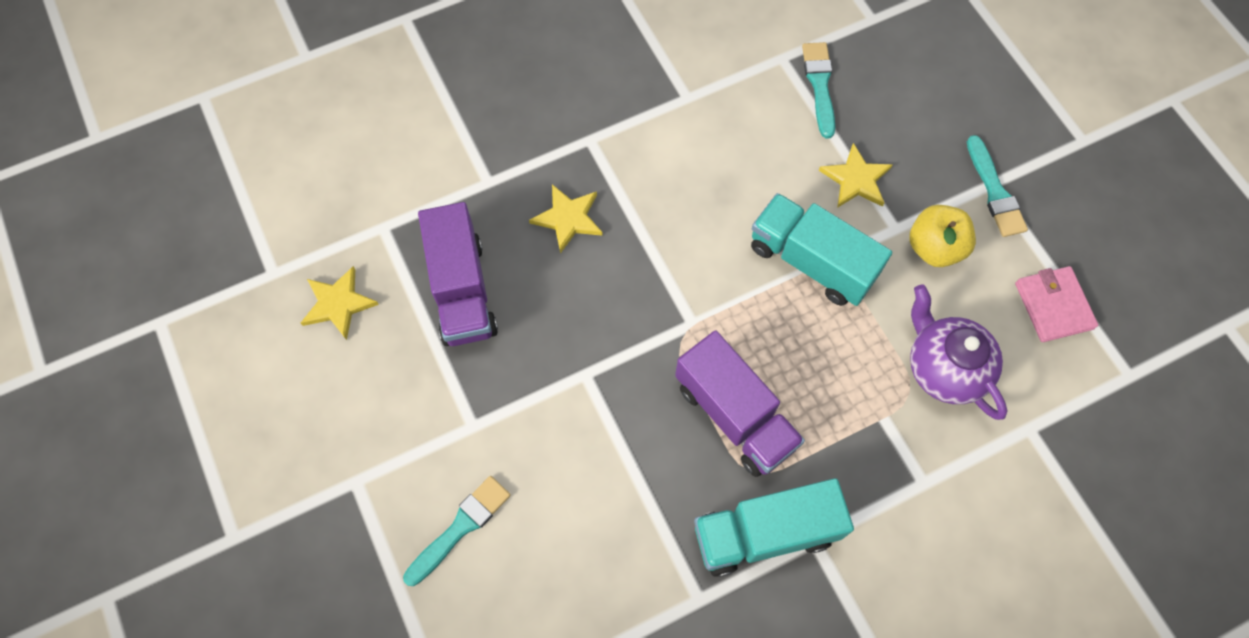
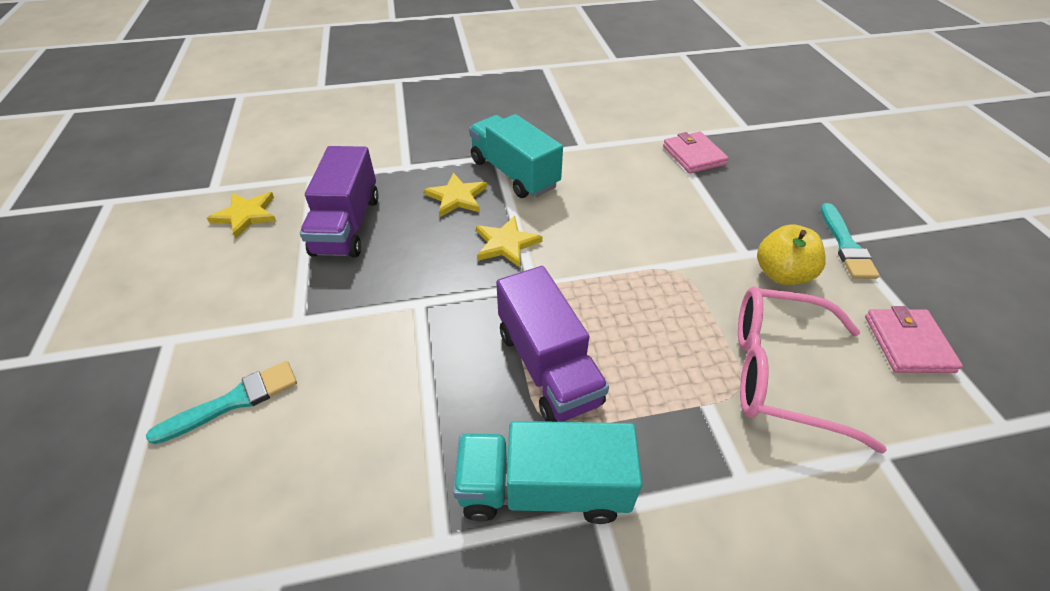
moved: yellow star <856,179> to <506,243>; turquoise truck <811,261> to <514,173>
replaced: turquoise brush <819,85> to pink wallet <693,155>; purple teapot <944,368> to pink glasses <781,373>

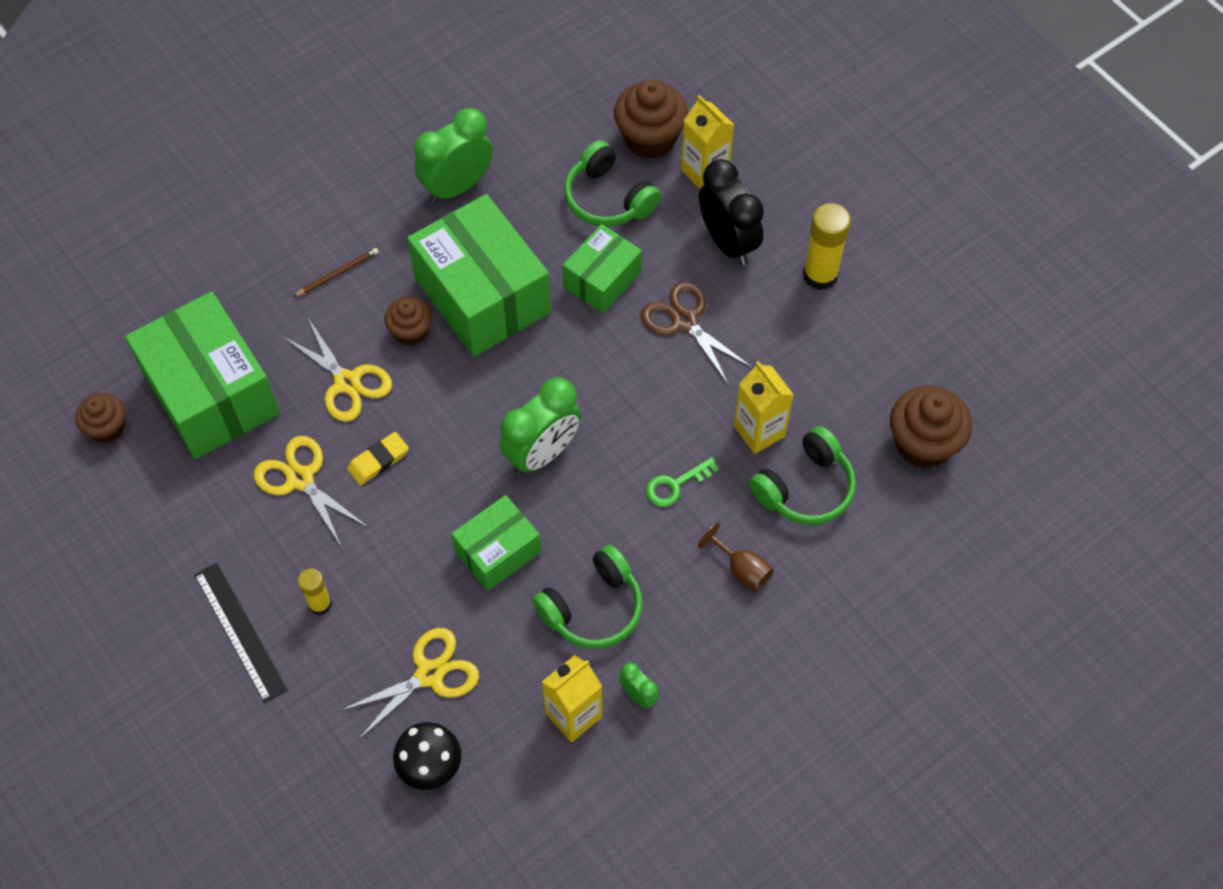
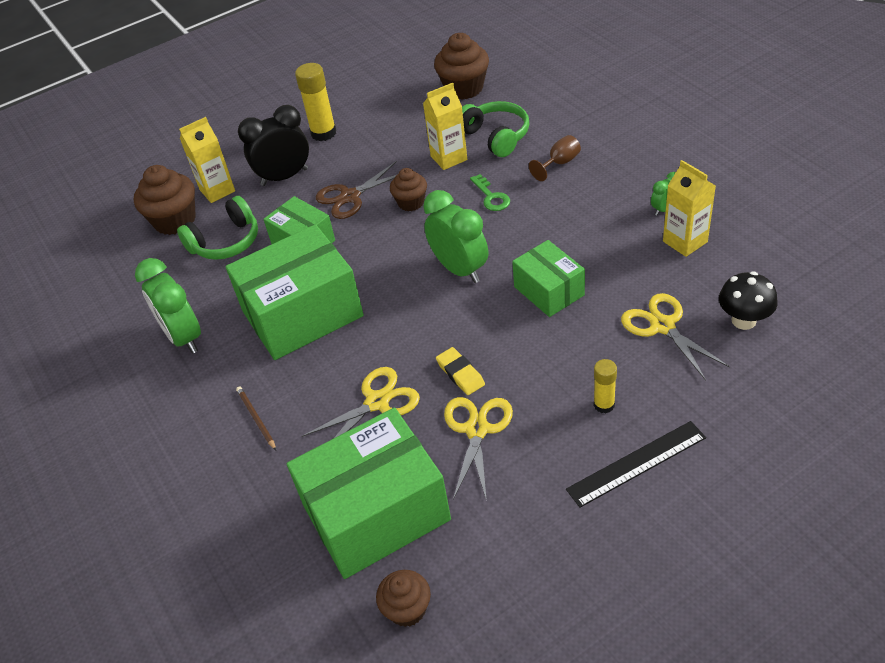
removed: green headphones <593,608>
moved: brown cupcake <411,332> to <411,202>
turned: yellow scissors <300,479> = <477,430> 135 degrees clockwise

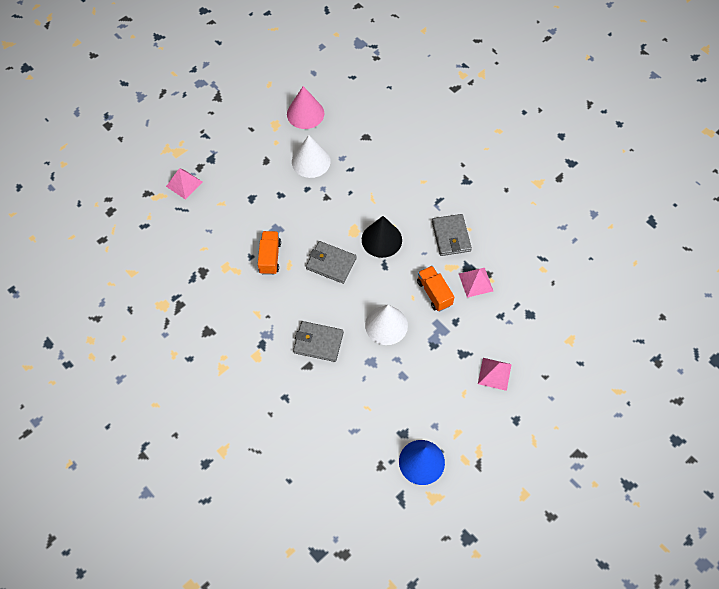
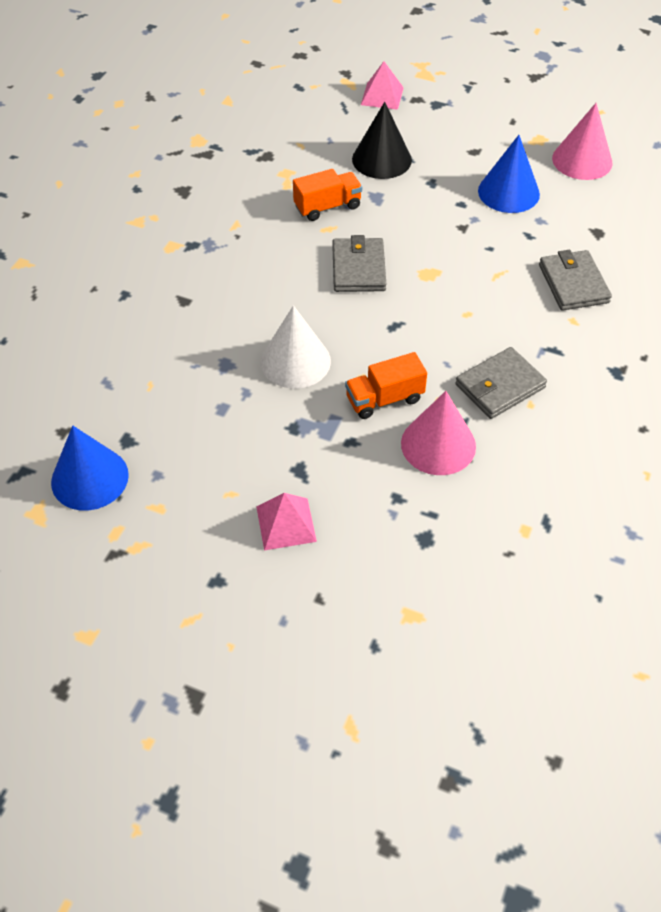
moved: black cone <381,239> to <381,159>; grey wallet <318,342> to <573,284>
replaced: pink pyramid <475,282> to pink cone <438,444>
recoloured: white cone <311,161> to blue cone <508,192>
turned: orange truck <434,293> = <384,399> 150 degrees counterclockwise

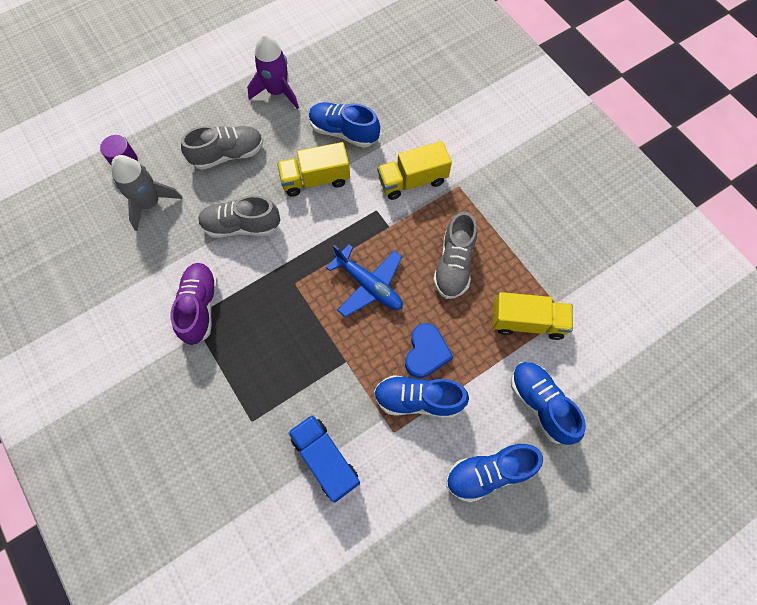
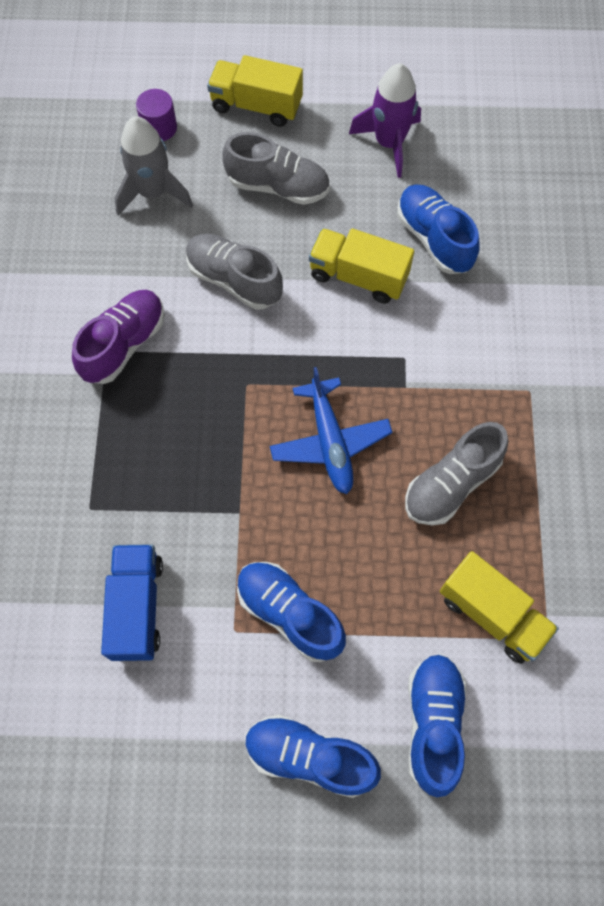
removed: blue heart <426,352>
moved: yellow truck <412,181> to <256,106>

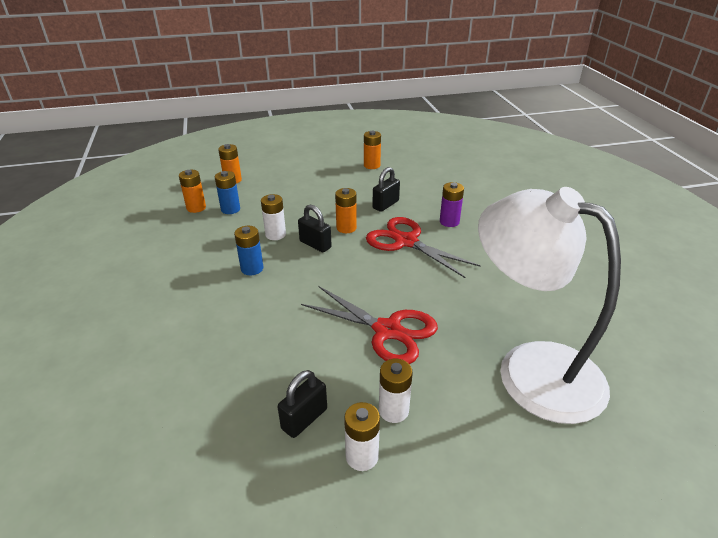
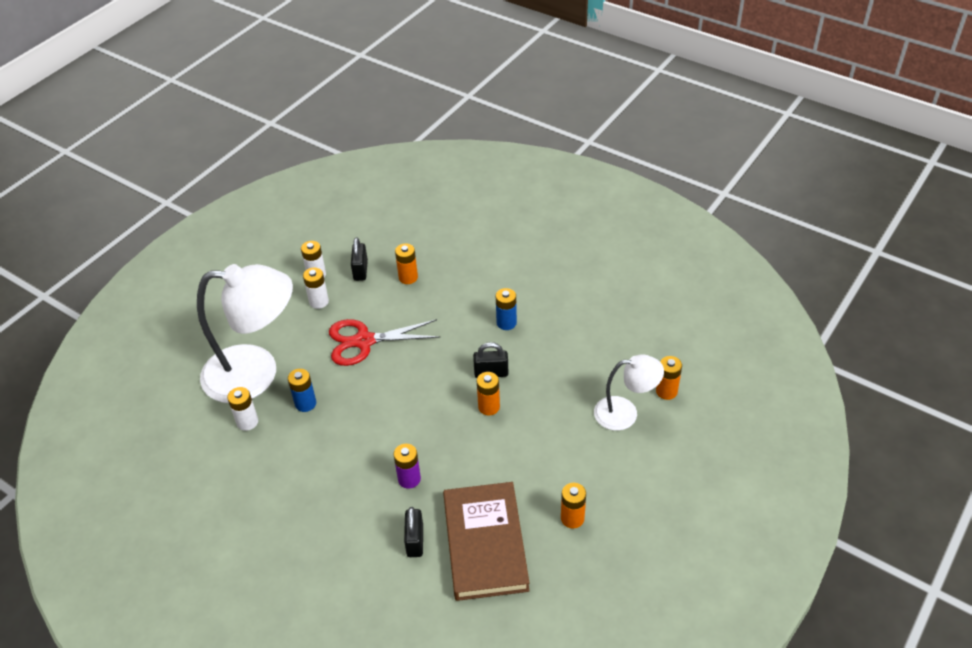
removed: red scissors <406,242>
added: white lamp <625,413>; brown book <485,544>
moved: black padlock <385,205> to <415,541>; orange battery <196,208> to <408,277>; blue battery <230,209> to <305,403>; white battery <275,234> to <247,422>

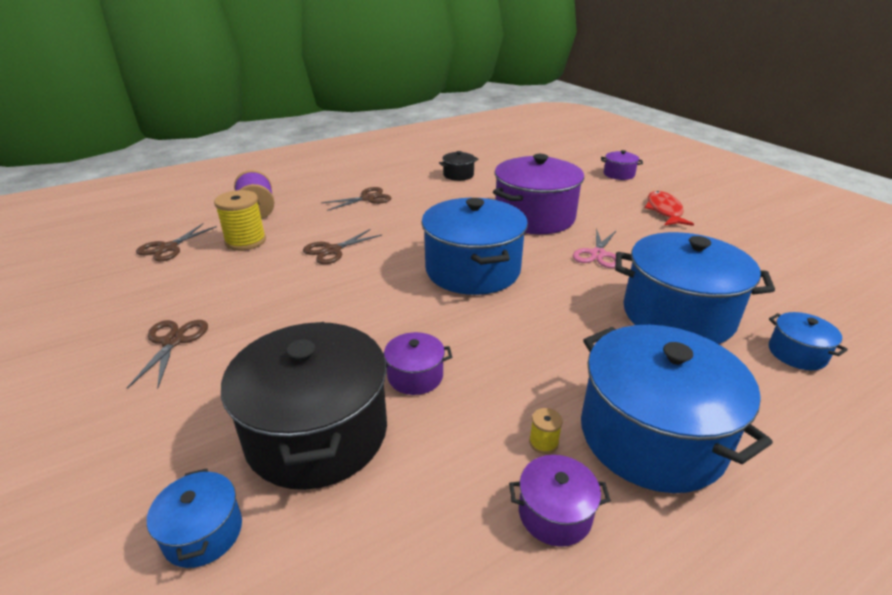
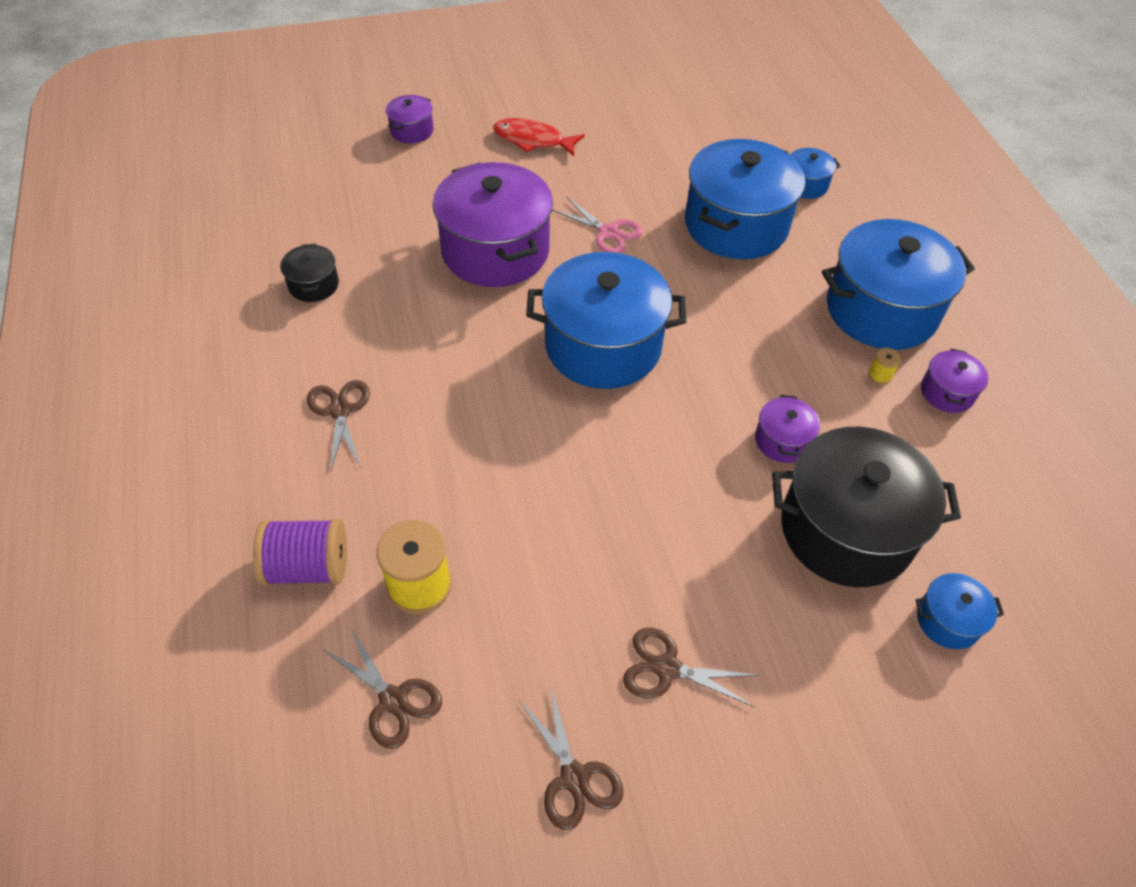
moved: brown scissors <332,250> to <574,777>

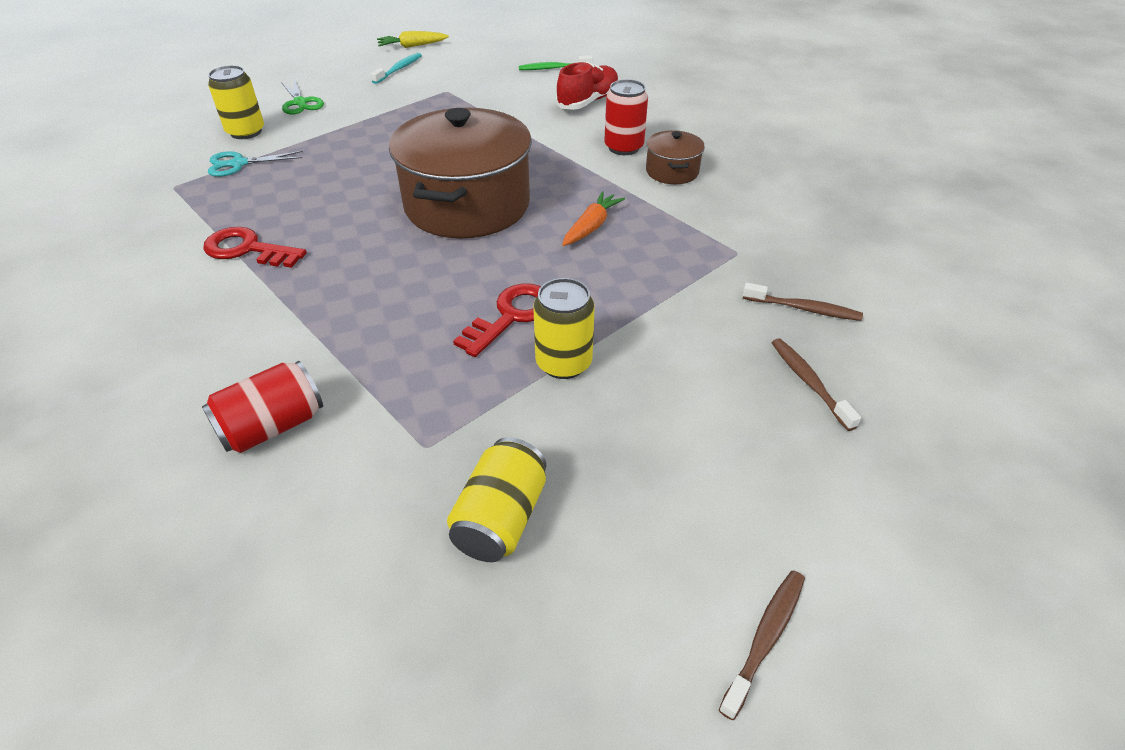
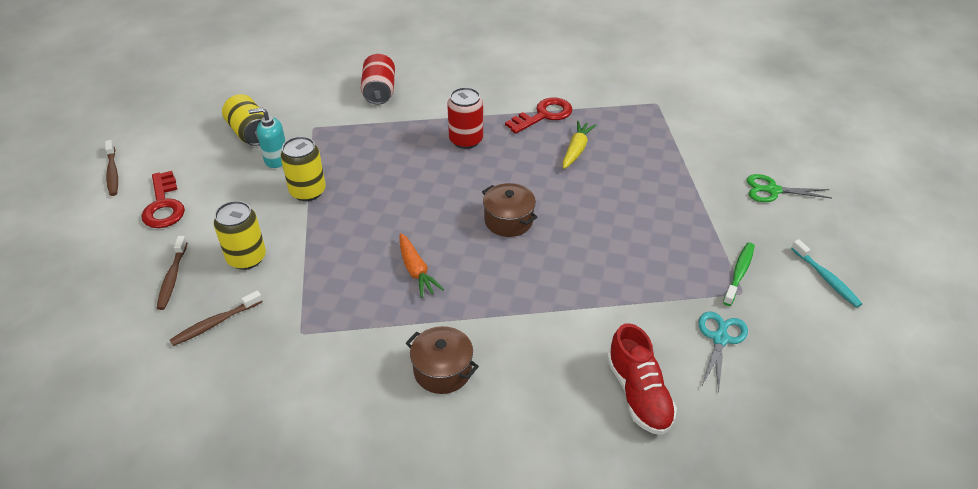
added: turquoise soap dispenser <276,159>
moved: yellow carrot <412,46> to <576,149>; green toothbrush <553,68> to <739,273>; yellow can <246,132> to <246,258>; red can <623,147> to <466,140>; turquoise scissors <238,164> to <720,338>; red key <511,316> to <163,205>
turned: brown toothbrush <809,382> = <172,278> 75 degrees clockwise
resized: brown pot <467,205> = <508,220> x0.45

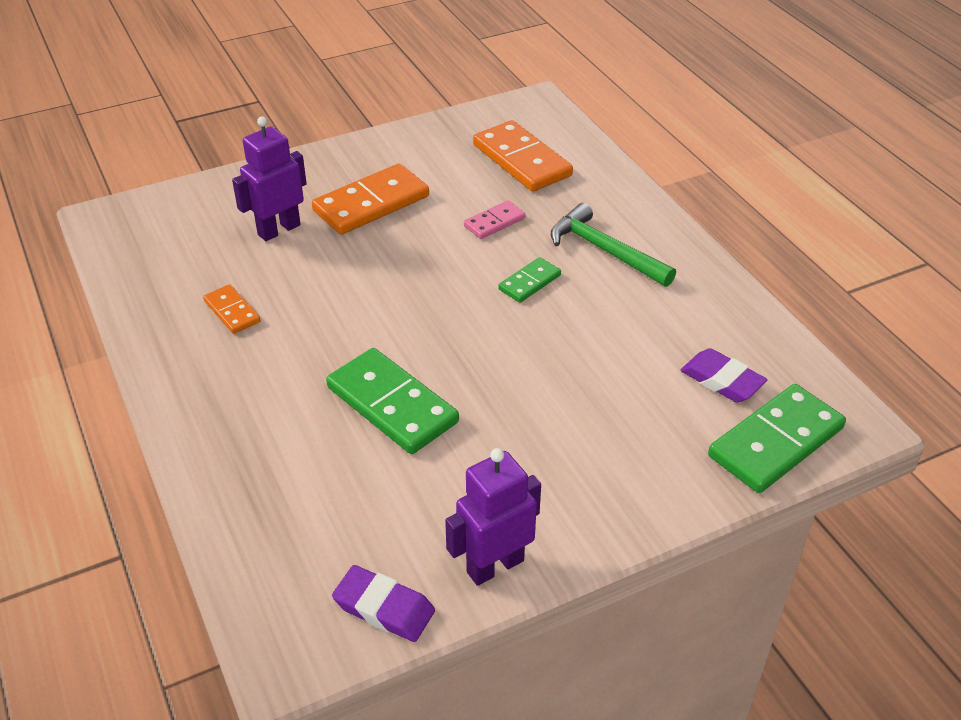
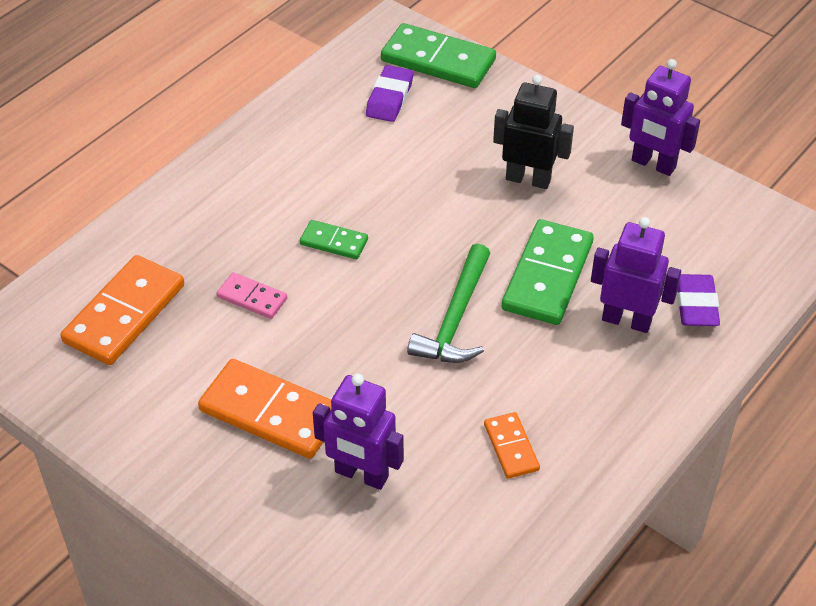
added: black robot <528,179>; purple robot <626,320>
moved: green hammer <605,250> to <455,318>; purple eraser <384,608> to <696,305>
turned: orange domino <232,311> = <511,447> 45 degrees counterclockwise

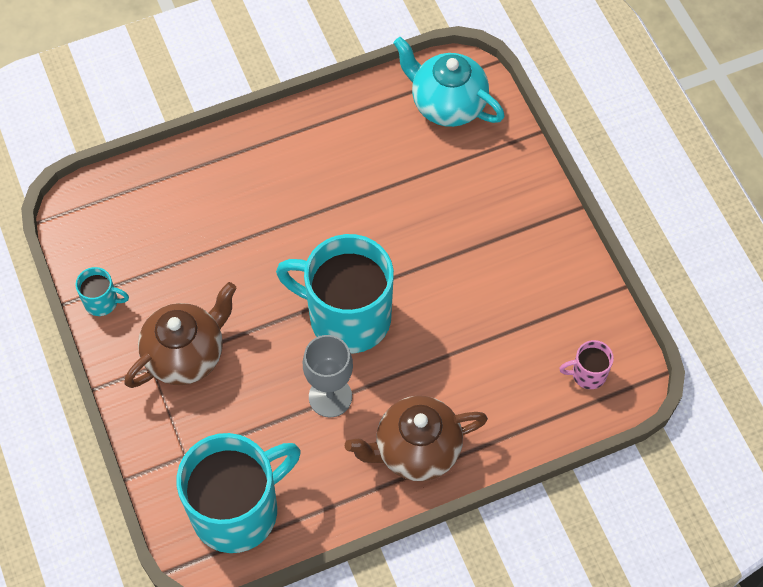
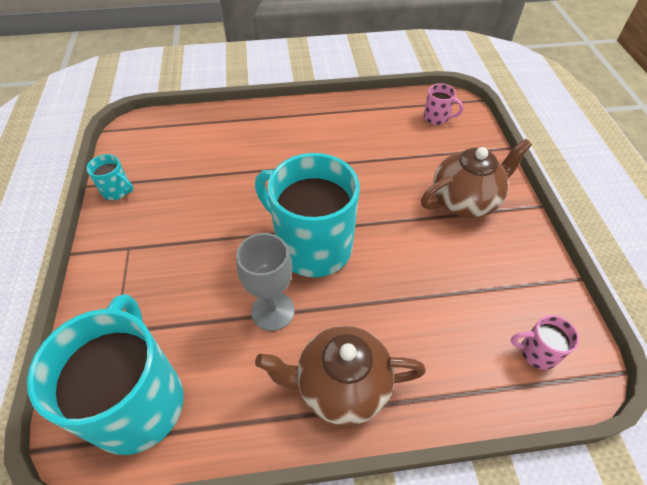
moved: brown teapot <186,355> to <465,201>
replaced: turquoise teapot <447,104> to pink mug <437,118>
turned: turquoise mug <238,510> = <138,401> 75 degrees counterclockwise

